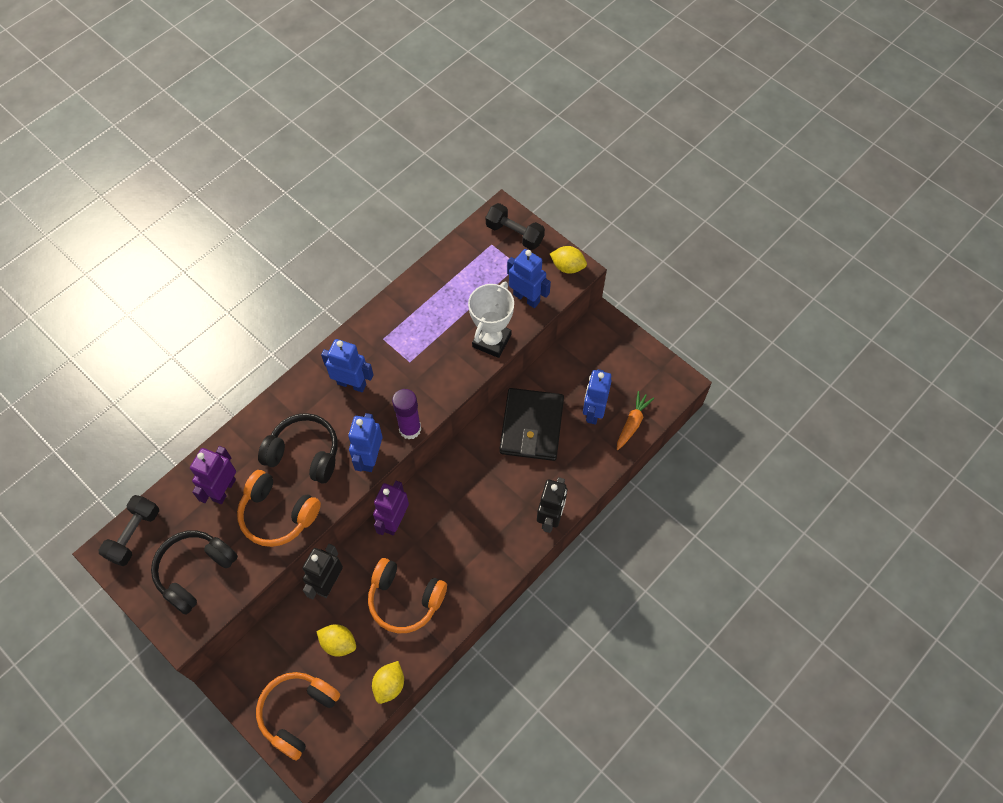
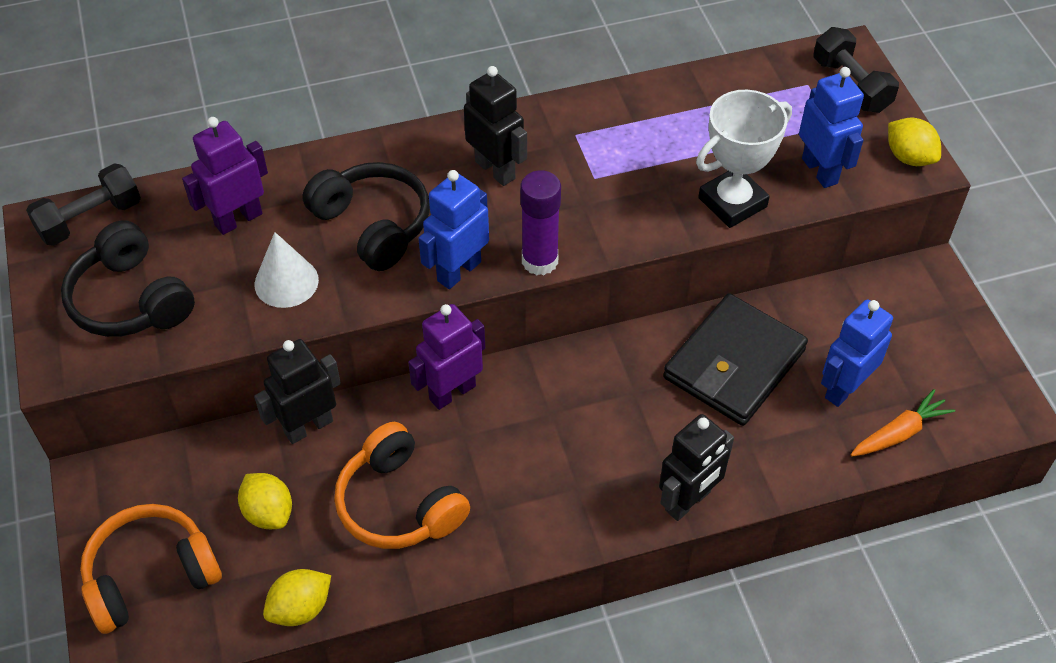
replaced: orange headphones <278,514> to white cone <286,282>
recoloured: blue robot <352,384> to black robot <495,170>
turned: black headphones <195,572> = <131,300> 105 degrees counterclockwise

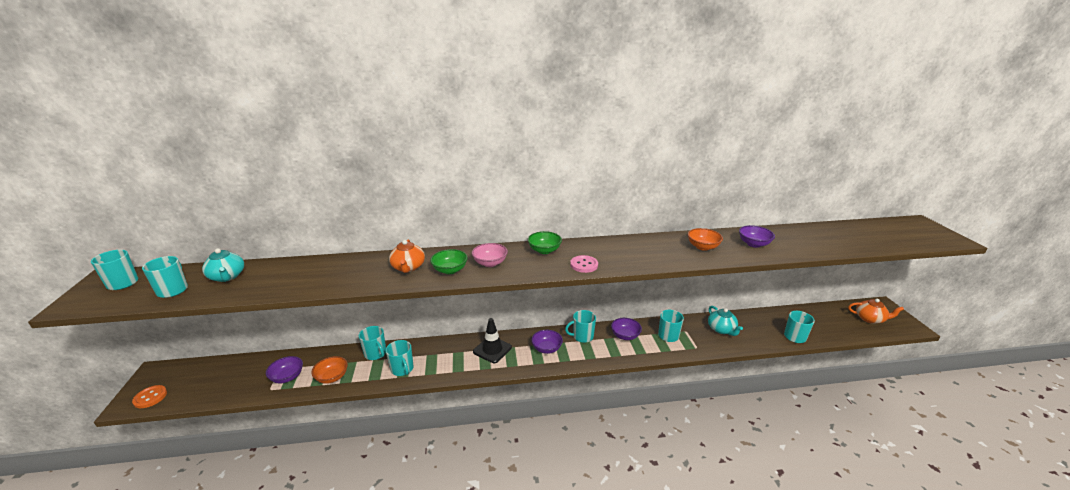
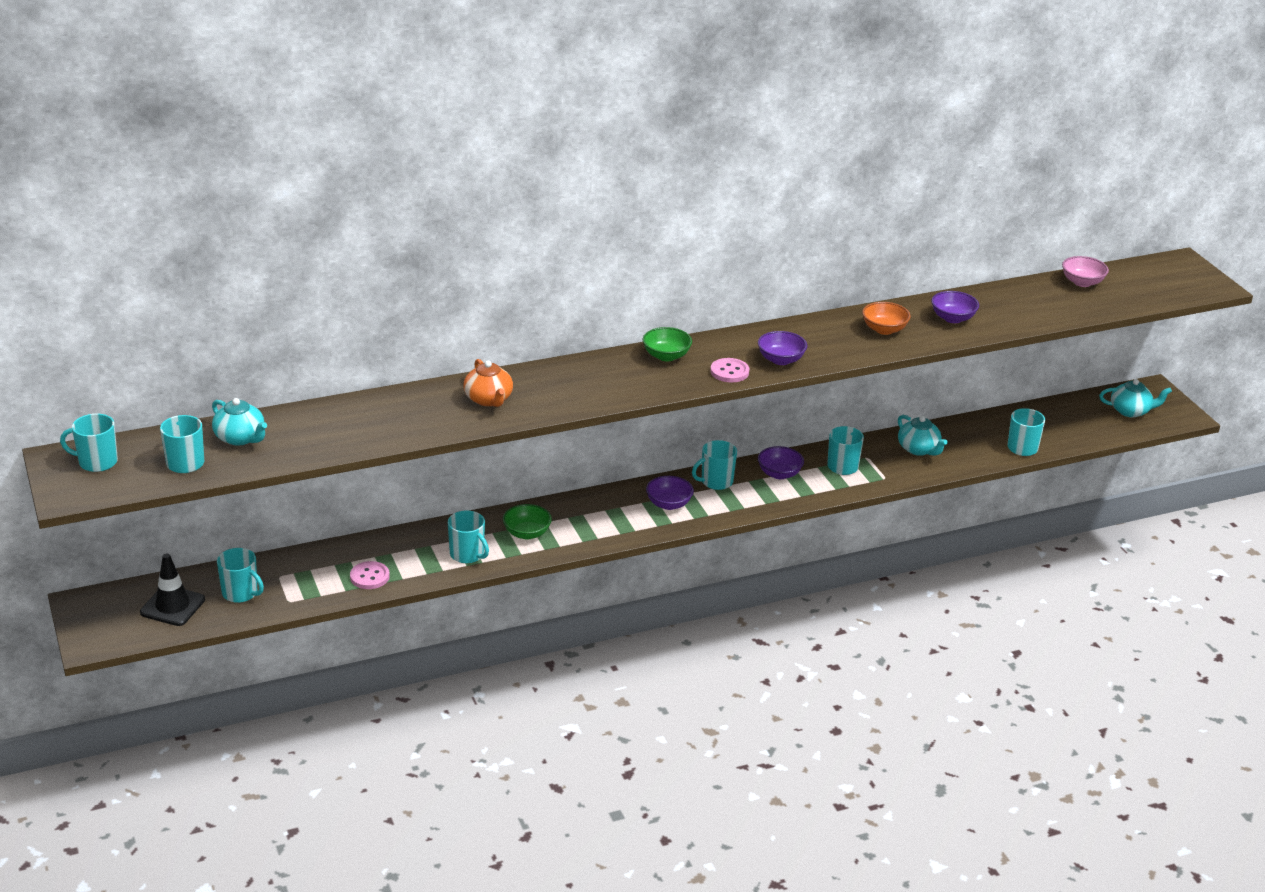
removed: orange button <150,397>
moved: pink bowl <490,263> to <1082,282>; green bowl <450,270> to <527,533>; black traffic cone <492,349> to <172,606>; turquoise mug <375,354> to <240,593>; purple bowl <287,377> to <781,360>
replaced: orange bowl <332,377> to pink button <369,577>
recoloured: orange teapot <870,319> to turquoise teapot <1131,411>

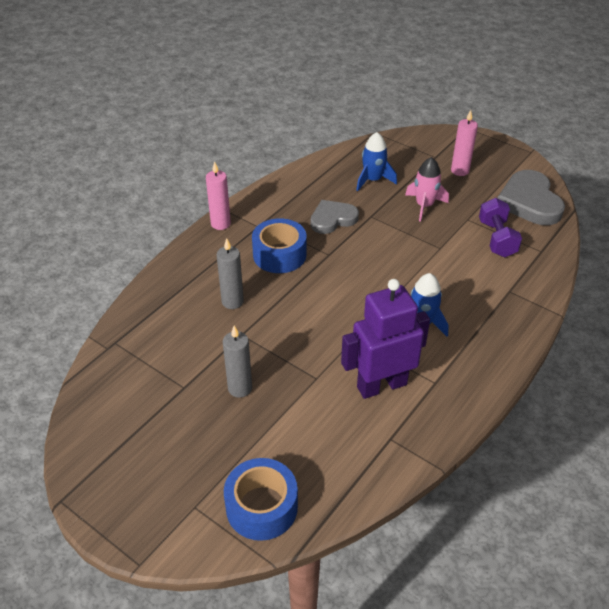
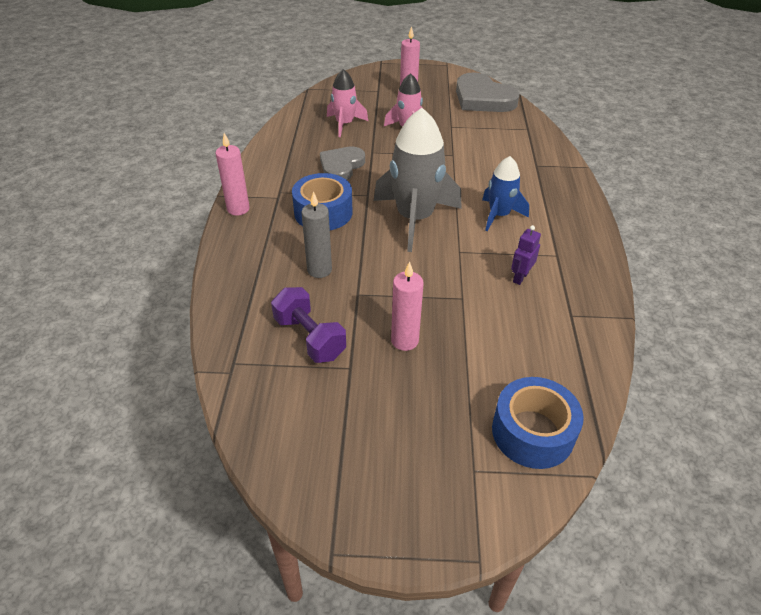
added: grey rocket <415,218>
moved: purple dumbbell <497,239> to <310,338>
recoloured: blue rocket <373,180> to pink rocket <345,124>; grey candle <240,388> to pink candle <404,340>
resized: purple robot <381,385> = <520,277> x0.43

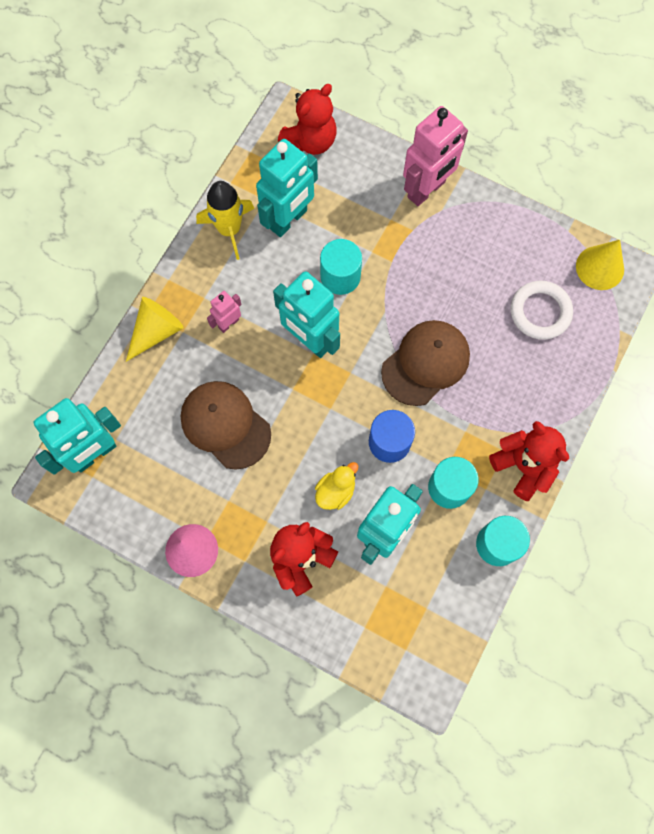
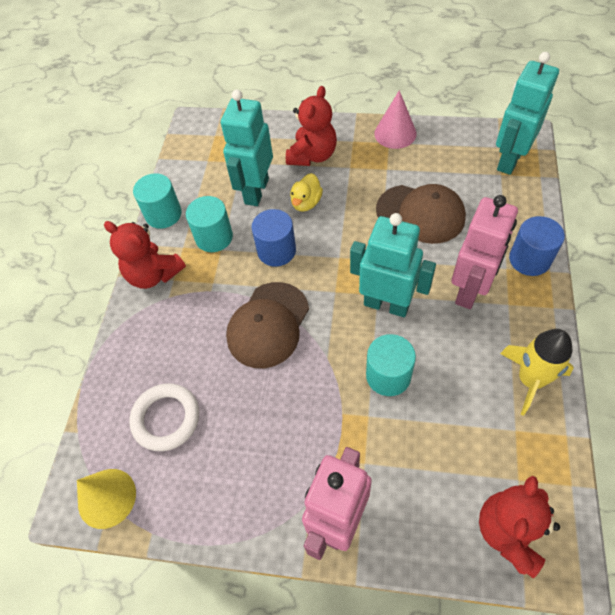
removed: turquoise robot <289,220>
replaced: yellow cone <156,331> to blue cylinder <529,259>
resized: pink robot <228,323> = <470,290> x1.99

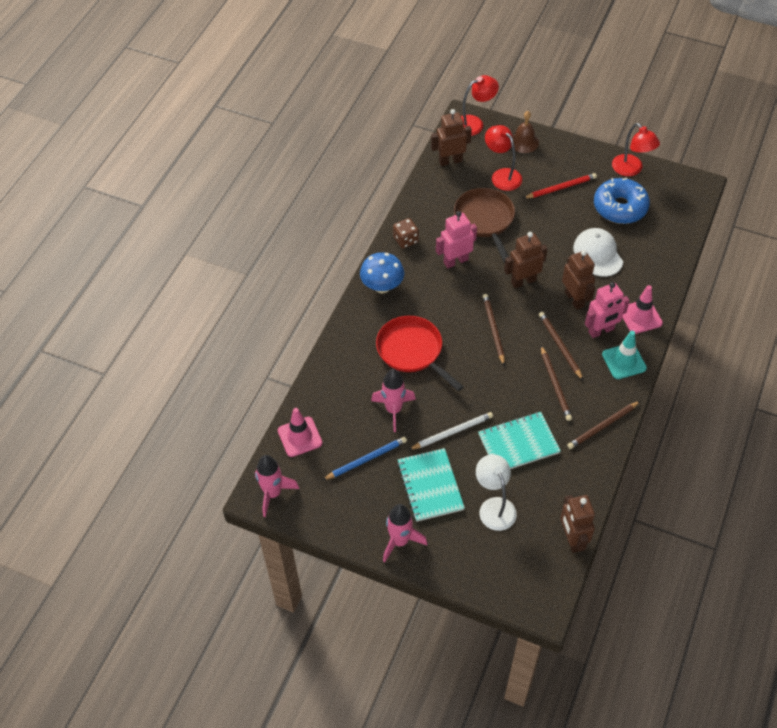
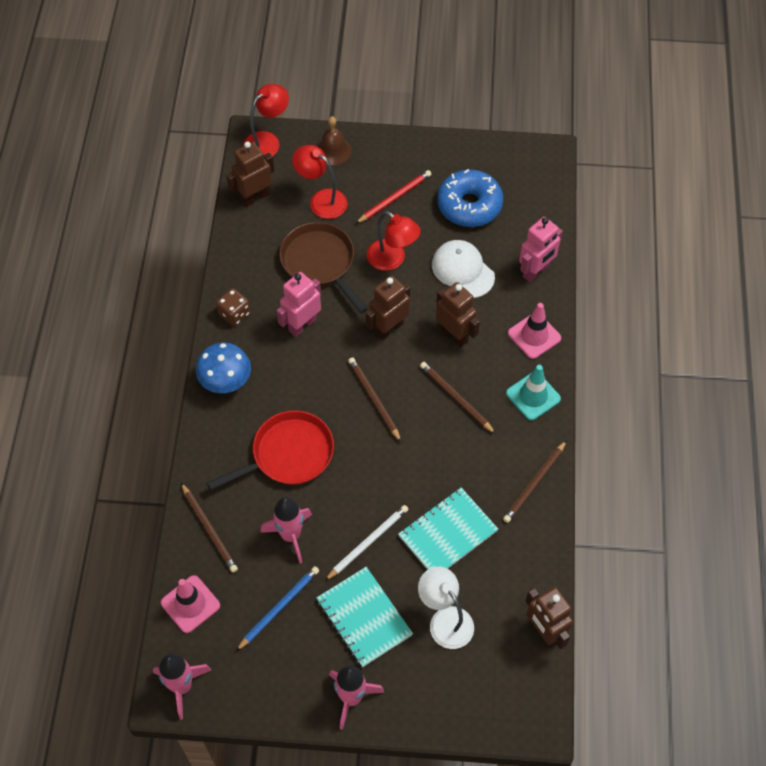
moved: red lamp <631,170> to <392,259>; pink robot <601,331> to <536,271>; brown pencil <555,385> to <209,529>
turned: red pan <412,351> = <288,454> 120 degrees clockwise

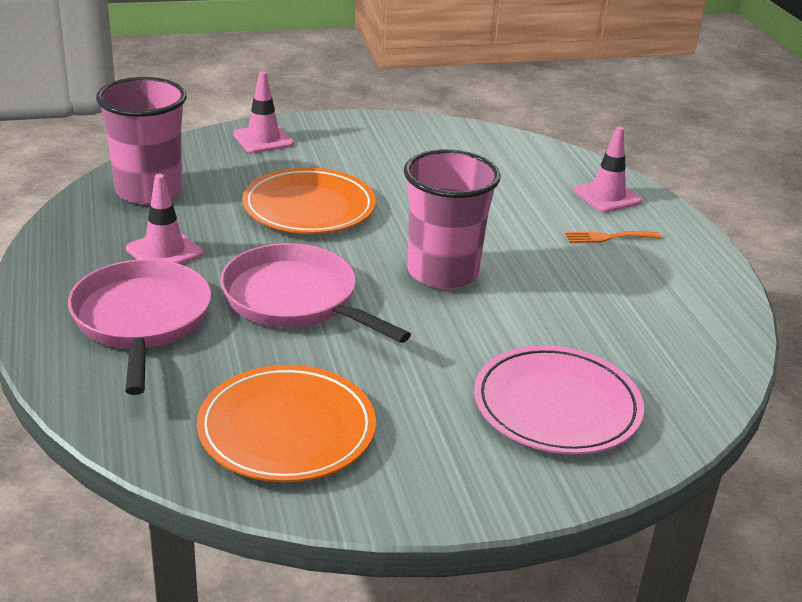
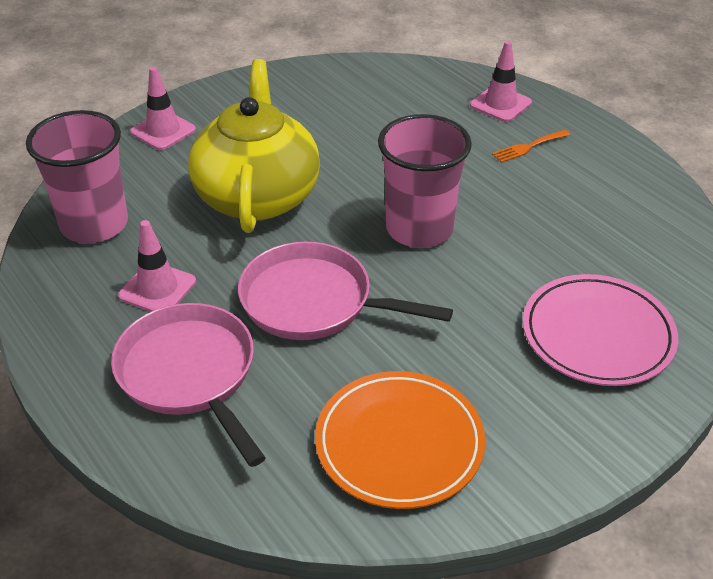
replaced: orange plate <309,207> to yellow teapot <257,196>

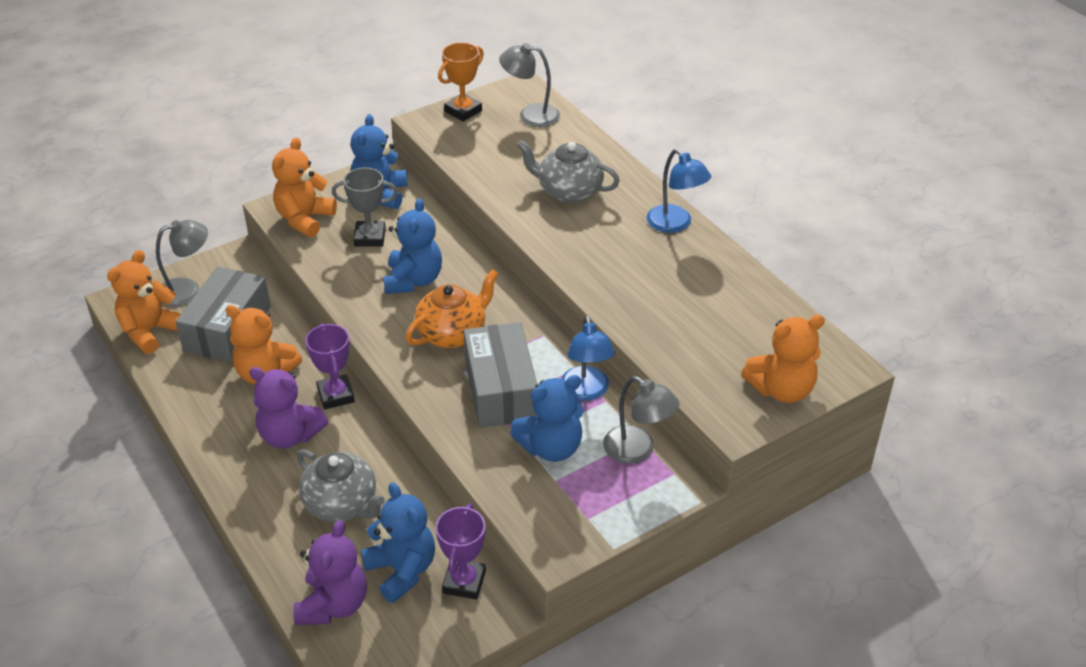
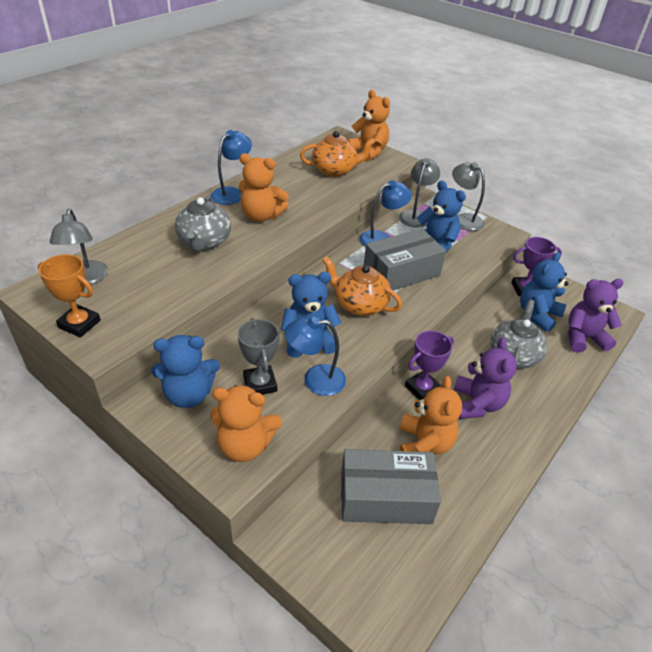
added: orange teapot <335,170>; blue lamp <315,380>
moved: grey lamp <187,290> to <463,219>; orange teddy bear <150,331> to <261,216>

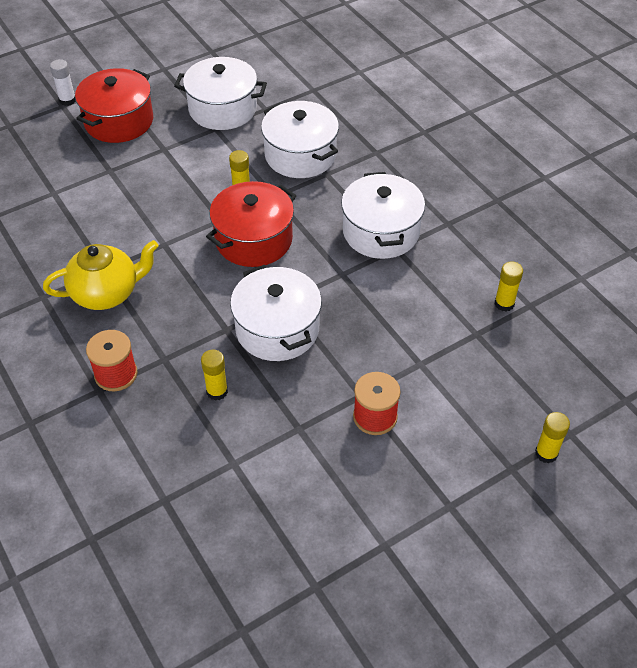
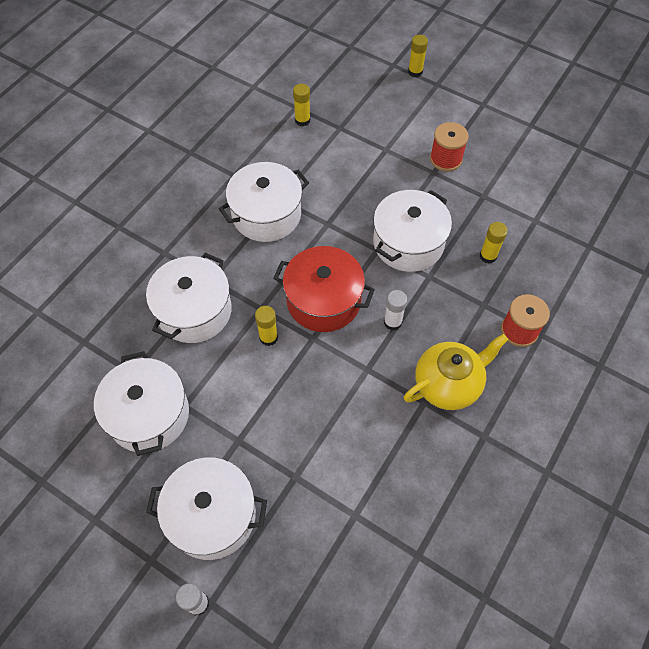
added: white glue stick <392,322>
recoloured: red pot <119,121> to white pot <212,515>
turned: yellow teapot <107,293> = <448,384> 105 degrees clockwise

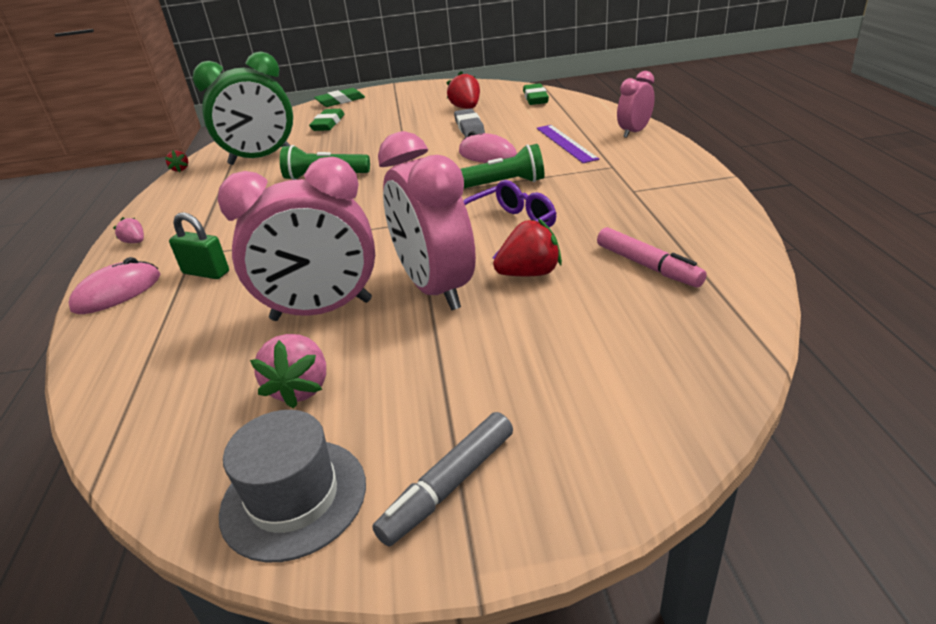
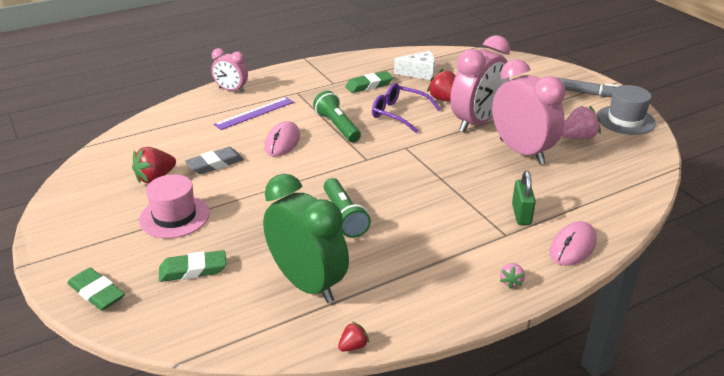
added: pink hat <174,216>
moved: green eraser <535,98> to <369,85>
replaced: pink marker <647,266> to white cheese <419,73>
turned: pink mouse <117,292> = <573,247> 75 degrees counterclockwise

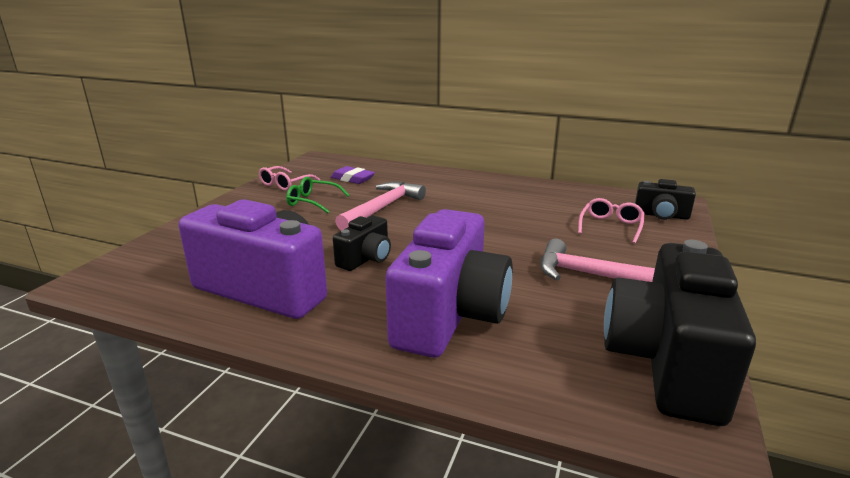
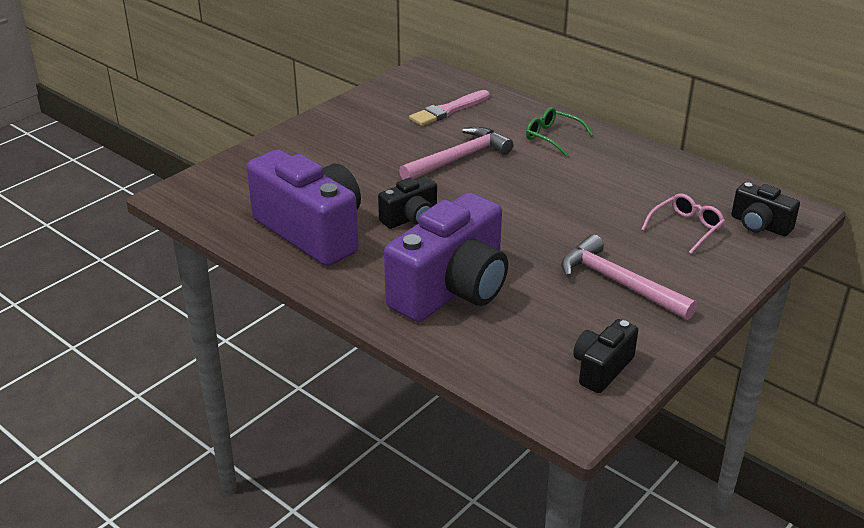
removed: pink glasses <285,184>
moved: green glasses <313,202> to <552,137>
replaced: purple eraser <352,179> to pink brush <448,110>
resized: black camera <666,362> = <601,369> x0.50

